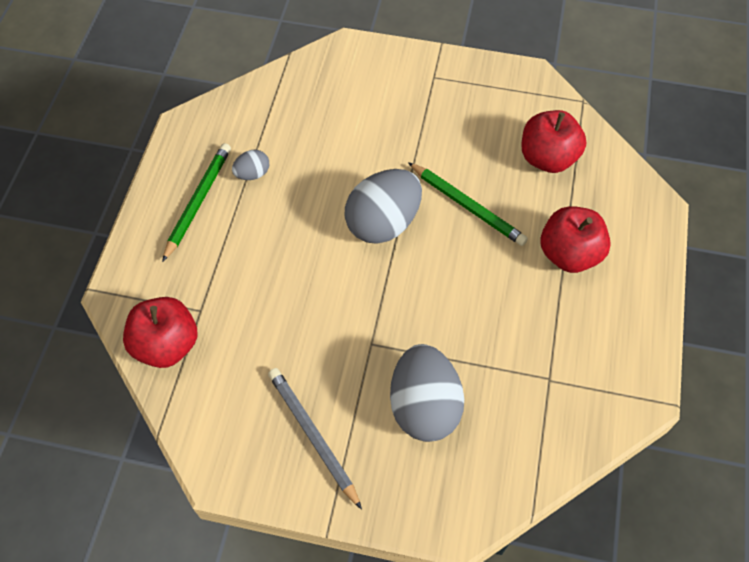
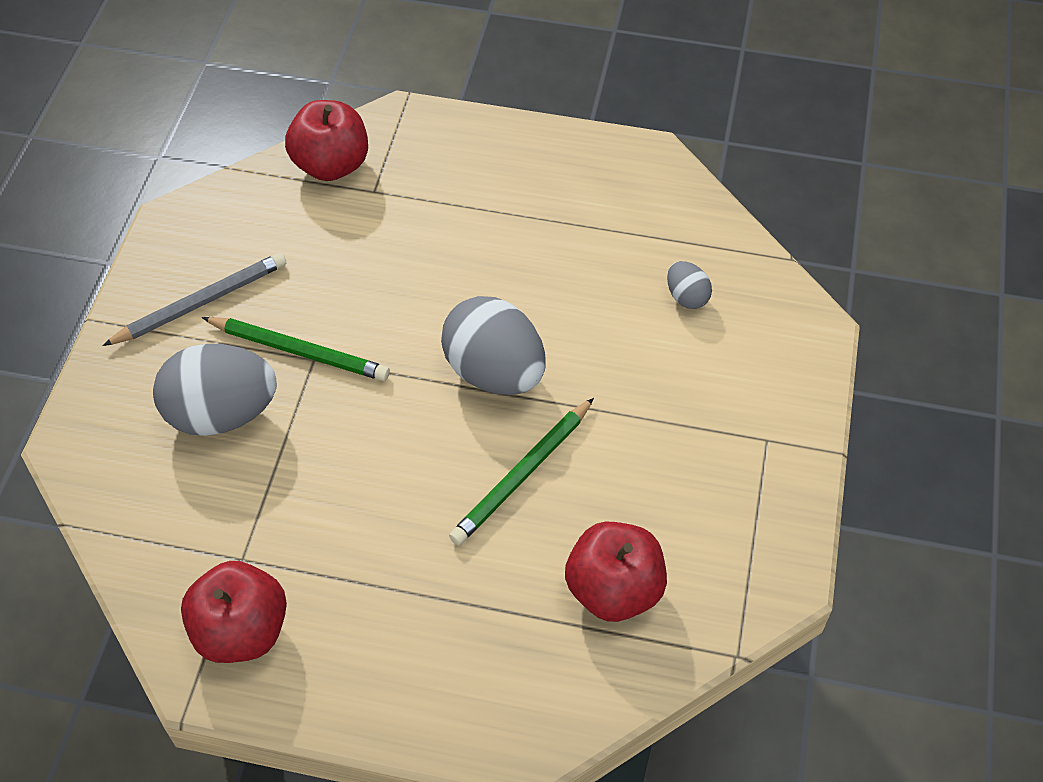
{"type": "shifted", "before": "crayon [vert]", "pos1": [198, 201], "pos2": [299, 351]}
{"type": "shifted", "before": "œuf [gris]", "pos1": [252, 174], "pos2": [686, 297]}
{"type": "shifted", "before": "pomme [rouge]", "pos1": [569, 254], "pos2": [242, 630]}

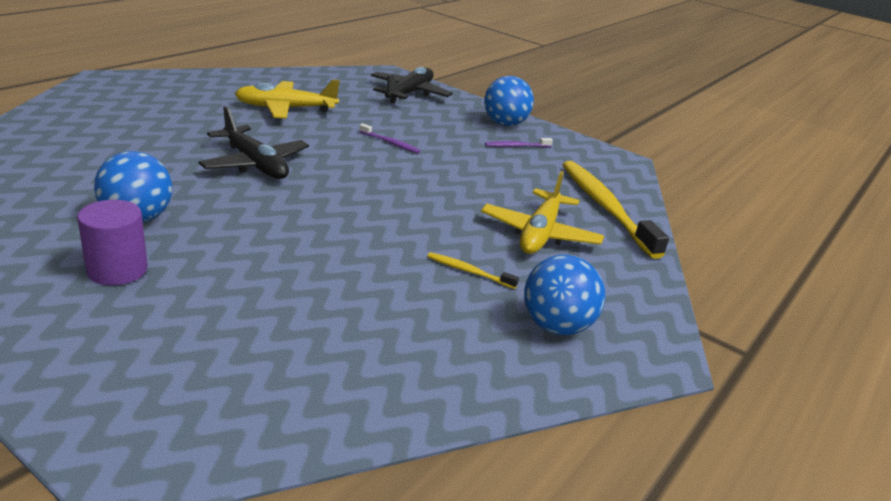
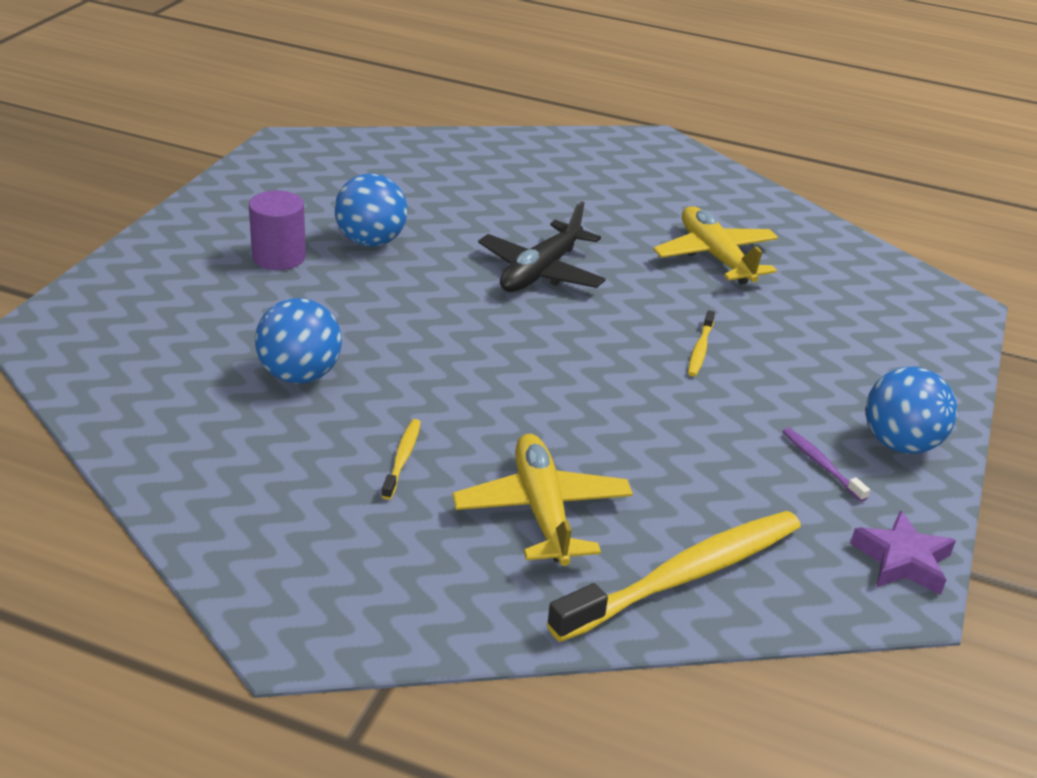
{"type": "gone", "before": "avion [noir]", "pos1": [409, 93]}
{"type": "repainted", "before": "brosse à dents [violet]", "after": "brosse à dents [jaune]", "pos1": [390, 143], "pos2": [700, 349]}
{"type": "rotated", "before": "avion [jaune]", "pos1": [540, 234], "pos2": [542, 510], "turn": 75}
{"type": "shifted", "before": "balle [bleu]", "pos1": [556, 326], "pos2": [300, 375]}
{"type": "new", "after": "étoile [violet]", "pos2": [902, 560]}

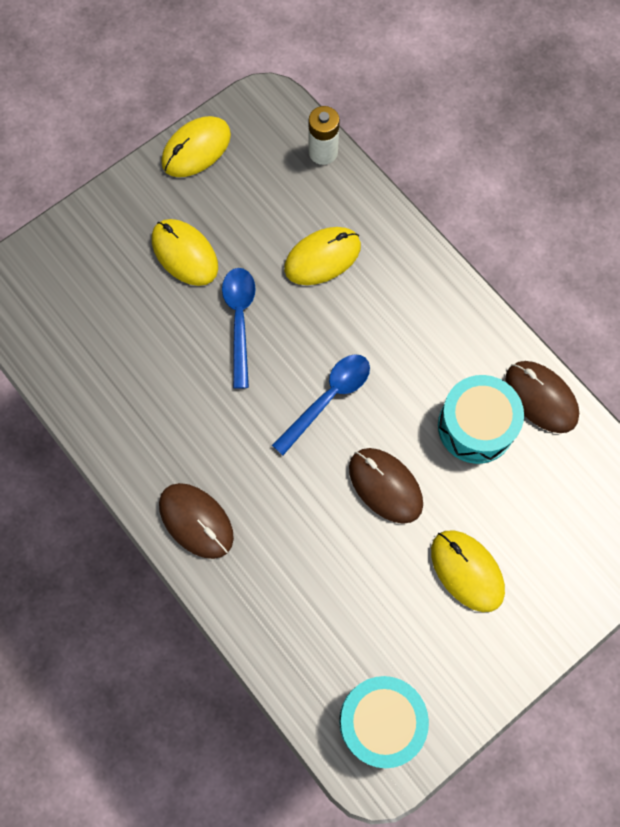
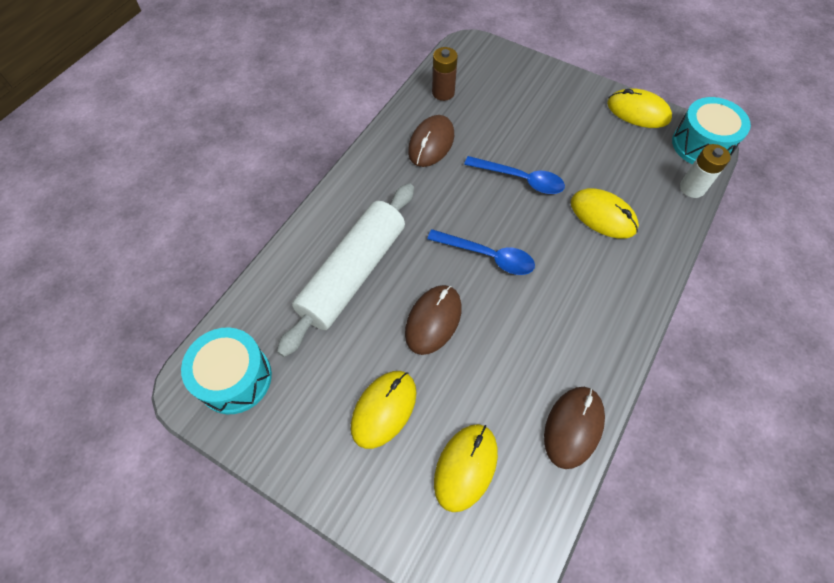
{"type": "shifted", "before": "souris [jaune]", "pos1": [185, 254], "pos2": [465, 467]}
{"type": "rotated", "before": "cuillère [bleu]", "pos1": [239, 320], "pos2": [520, 179], "turn": 45}
{"type": "shifted", "before": "tambour [turquoise]", "pos1": [476, 426], "pos2": [701, 145]}
{"type": "shifted", "before": "souris [marron]", "pos1": [196, 521], "pos2": [431, 143]}
{"type": "new", "after": "pile [marron]", "pos2": [443, 92]}
{"type": "new", "after": "rouleau à pâtisserie [blanc]", "pos2": [353, 273]}

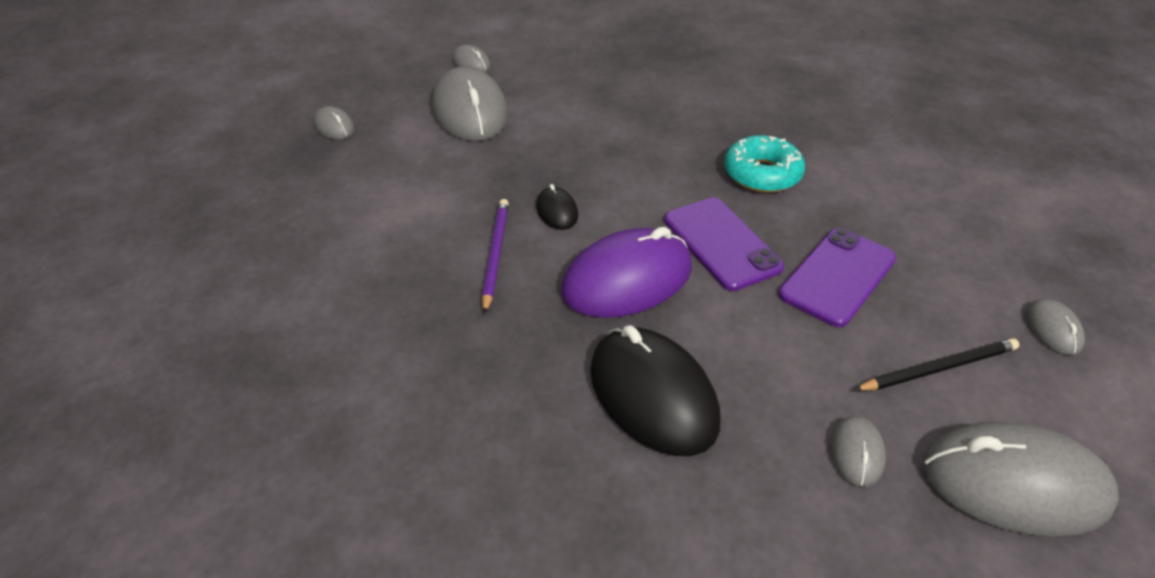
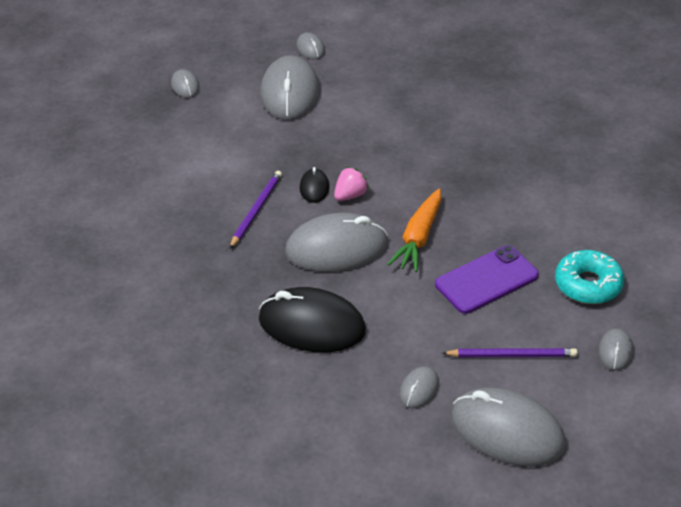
{"type": "shifted", "before": "beignet [turquoise]", "pos1": [762, 174], "pos2": [588, 284]}
{"type": "swapped", "before": "téléphone [violet]", "after": "carotte [orange]", "pos1": [722, 243], "pos2": [418, 238]}
{"type": "repainted", "before": "souris [violet]", "after": "souris [gris]", "pos1": [627, 280], "pos2": [336, 248]}
{"type": "rotated", "before": "souris [noir]", "pos1": [653, 395], "pos2": [312, 325], "turn": -60}
{"type": "repainted", "before": "crayon [noir]", "after": "crayon [violet]", "pos1": [939, 368], "pos2": [512, 355]}
{"type": "new", "after": "fraise [rose]", "pos2": [350, 195]}

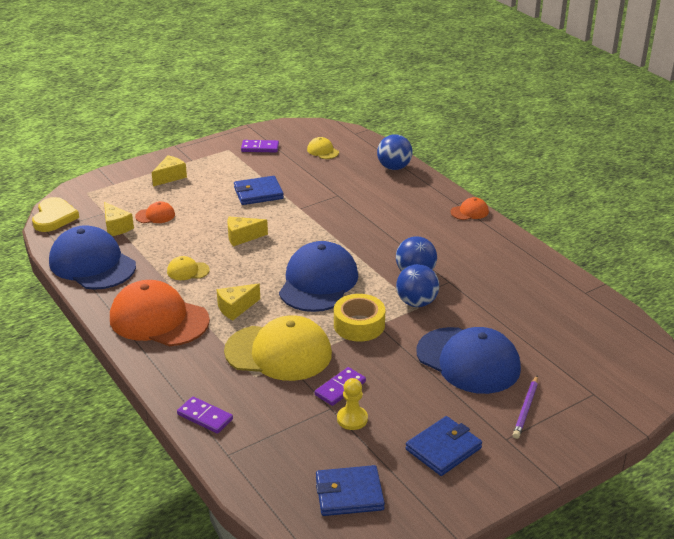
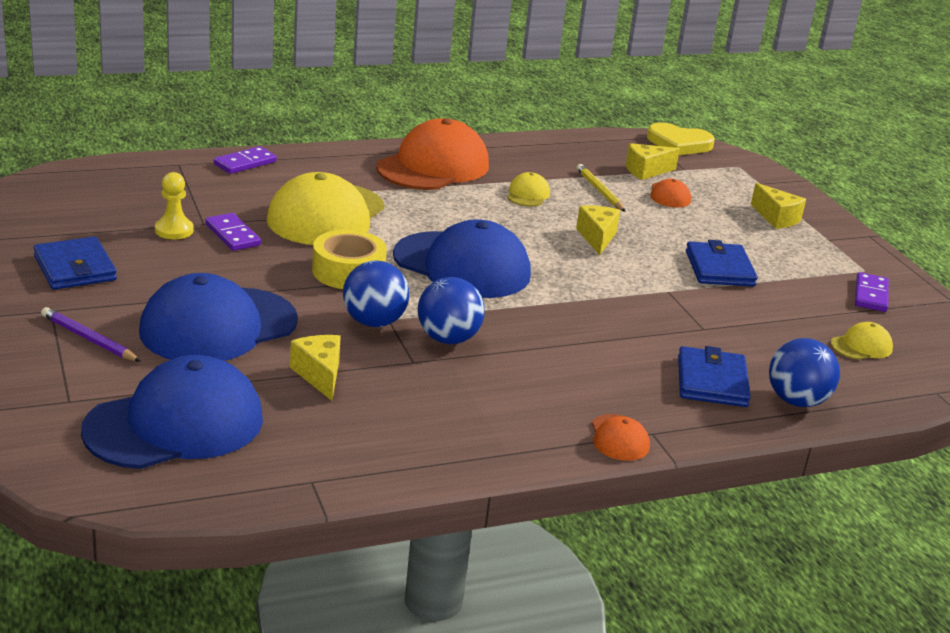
{"type": "shifted", "before": "casquette [bleu]", "pos1": [92, 264], "pos2": [175, 424]}
{"type": "shifted", "before": "fromage [jaune]", "pos1": [236, 308], "pos2": [319, 375]}
{"type": "shifted", "before": "portefeuille [bleu]", "pos1": [349, 494], "pos2": [712, 381]}
{"type": "new", "after": "crayon [jaune]", "pos2": [599, 191]}

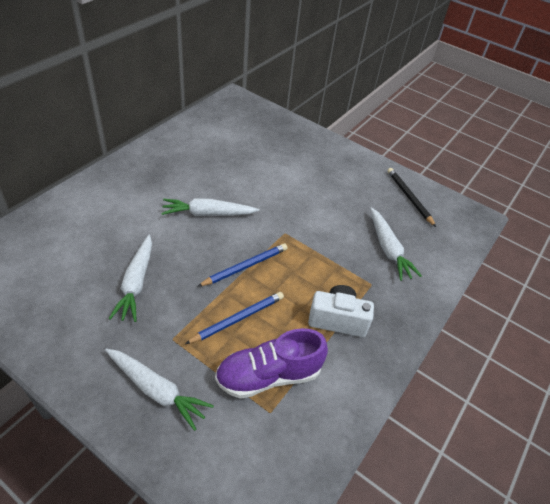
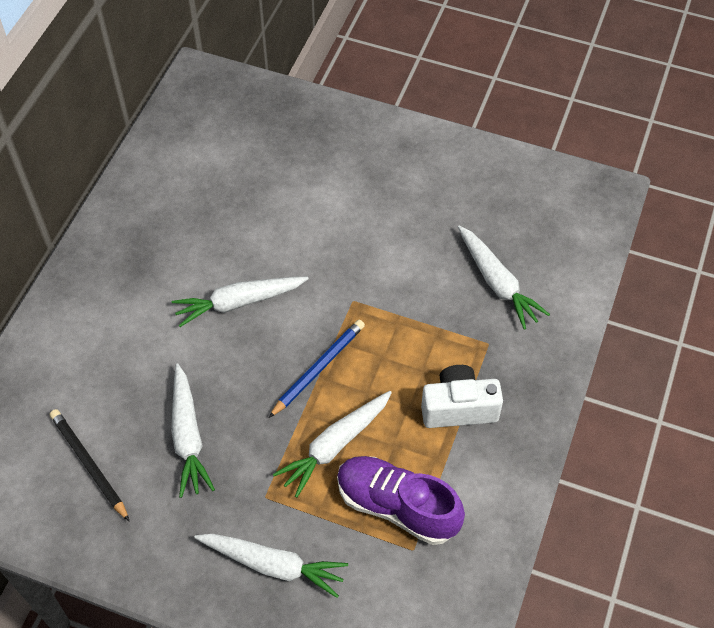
{"type": "shifted", "before": "crayon [noir]", "pos1": [409, 197], "pos2": [89, 465]}
{"type": "swapped", "before": "crayon [bleu]", "after": "carotte [blanc]", "pos1": [237, 319], "pos2": [335, 446]}
{"type": "rotated", "before": "chaussure [violet]", "pos1": [269, 375], "pos2": [397, 506], "turn": 60}

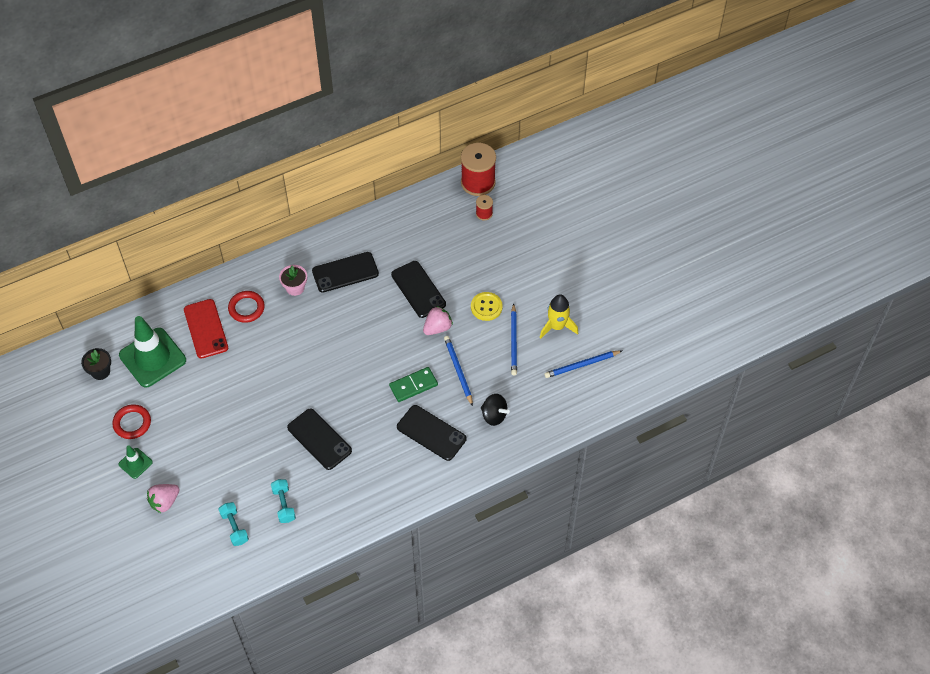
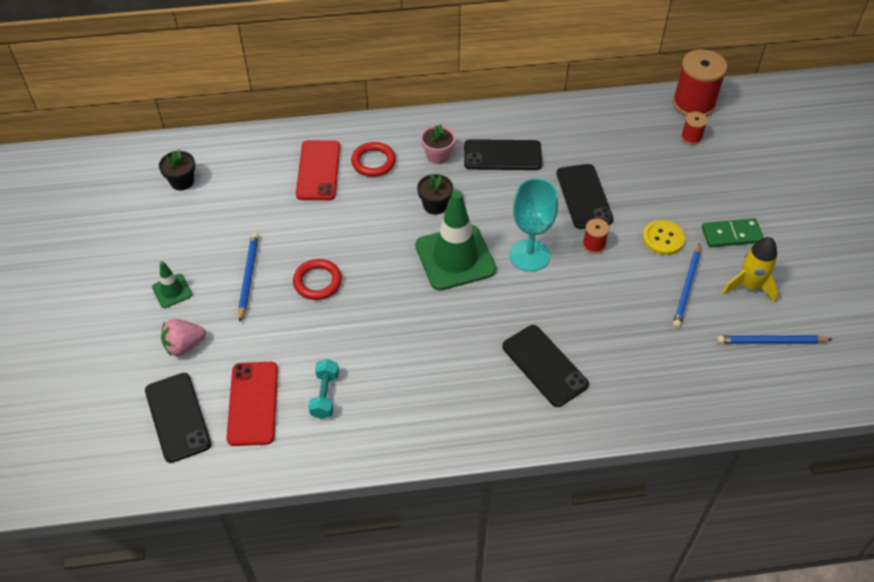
{"type": "swapped", "before": "fraise [rose]", "after": "bobine [rouge]", "pos1": [437, 328], "pos2": [593, 245]}
{"type": "shifted", "before": "cône de chantier [vert]", "pos1": [152, 358], "pos2": [455, 258]}
{"type": "shifted", "before": "crayon [bleu]", "pos1": [458, 371], "pos2": [248, 277]}
{"type": "shifted", "before": "domino [vert]", "pos1": [413, 386], "pos2": [731, 235]}
{"type": "gone", "before": "toupie [noir]", "pos1": [494, 415]}
{"type": "shifted", "before": "anneau [rouge]", "pos1": [132, 423], "pos2": [317, 282]}
{"type": "shifted", "before": "téléphone [noir]", "pos1": [319, 439], "pos2": [178, 417]}
{"type": "swapped", "before": "haltère [turquoise]", "after": "téléphone [rouge]", "pos1": [234, 527], "pos2": [253, 403]}
{"type": "new", "after": "pot de fleurs [noir]", "pos2": [435, 205]}
{"type": "new", "after": "verre à pied [turquoise]", "pos2": [529, 255]}

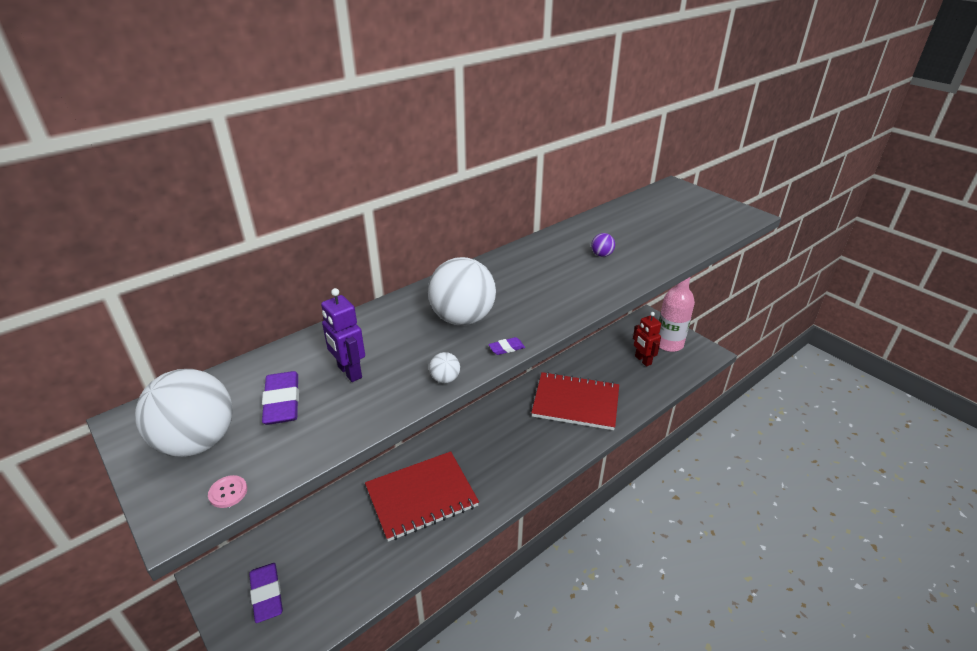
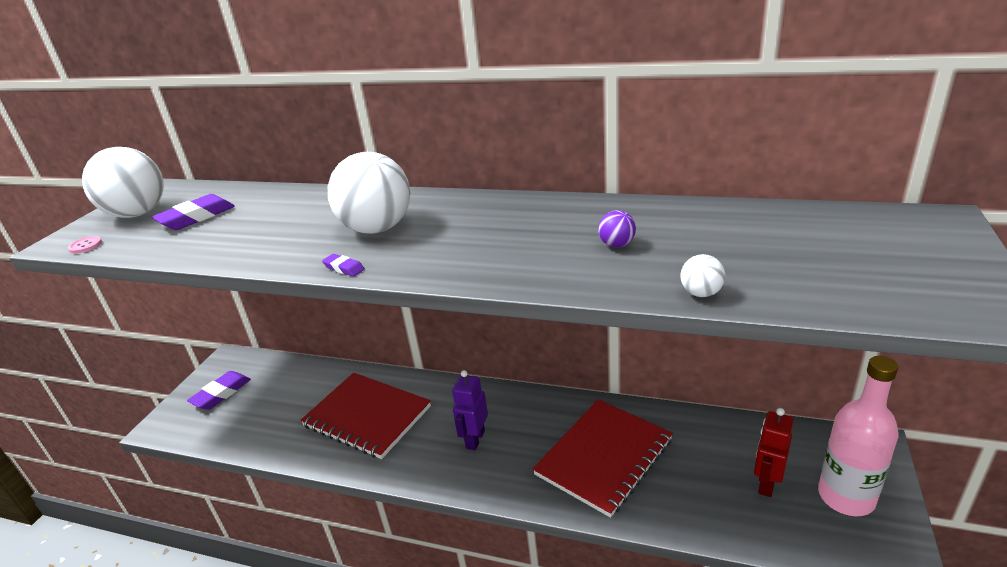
{"type": "shifted", "before": "robot [violet]", "pos1": [349, 372], "pos2": [475, 439]}
{"type": "shifted", "before": "balle [blanc]", "pos1": [445, 379], "pos2": [701, 293]}
{"type": "rotated", "before": "carnet [rouge]", "pos1": [575, 402], "pos2": [604, 457], "turn": 60}

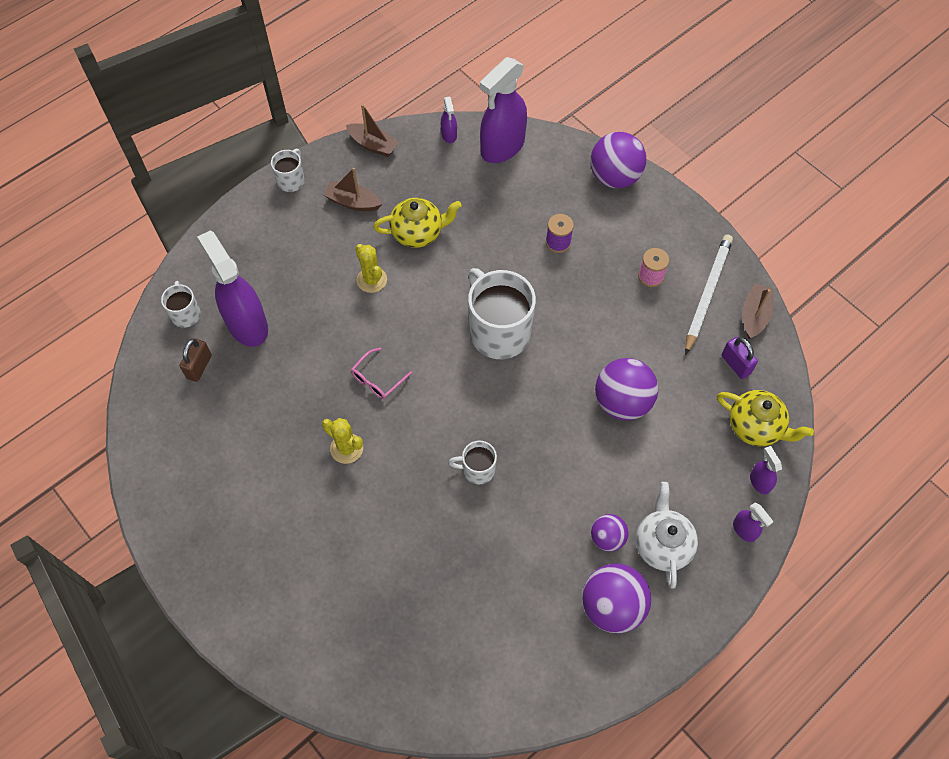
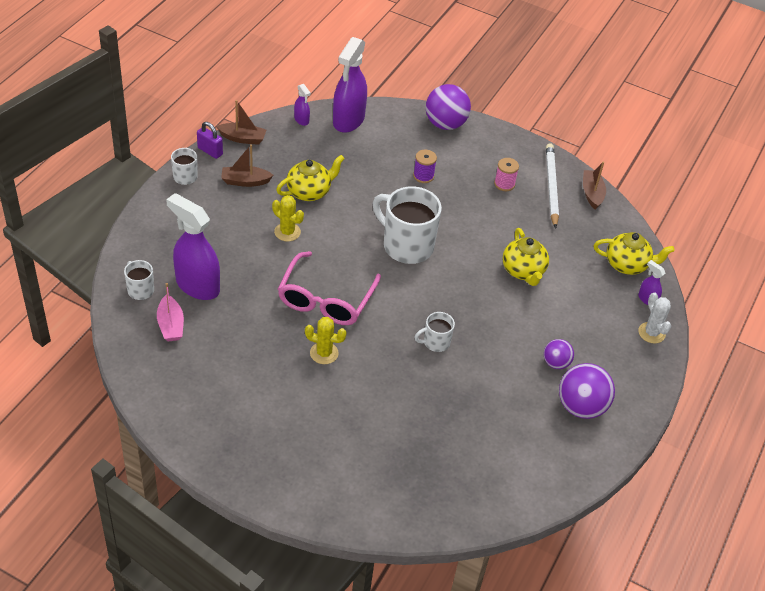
{"type": "shifted", "before": "cadenas [violet]", "pos1": [735, 364], "pos2": [210, 151]}
{"type": "swapped", "before": "cadenas [marron]", "after": "bateau [rose]", "pos1": [199, 367], "pos2": [170, 325]}
{"type": "scaled", "before": "lunettes [rose]", "pos1": [377, 379], "pos2": [326, 299], "scale": 2.13}
{"type": "swapped", "before": "balle [violet]", "after": "théière [jaune]", "pos1": [622, 402], "pos2": [523, 271]}
{"type": "gone", "before": "théière [blanc]", "pos1": [662, 544]}
{"type": "swapped", "before": "vaporisateur [violet]", "after": "cactus [blanc]", "pos1": [744, 530], "pos2": [651, 333]}

